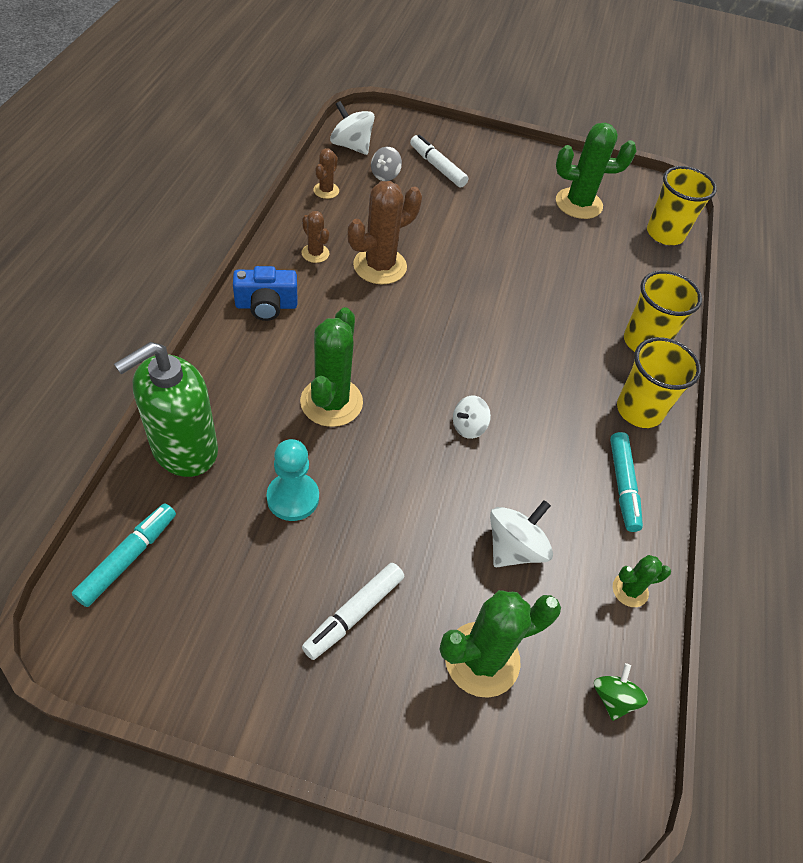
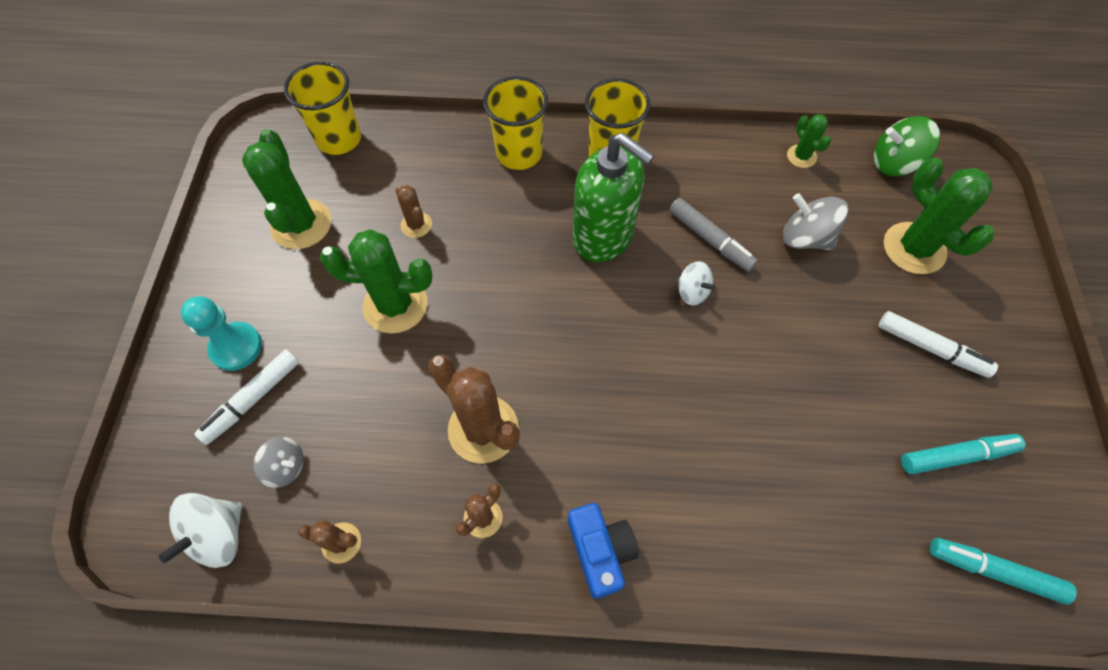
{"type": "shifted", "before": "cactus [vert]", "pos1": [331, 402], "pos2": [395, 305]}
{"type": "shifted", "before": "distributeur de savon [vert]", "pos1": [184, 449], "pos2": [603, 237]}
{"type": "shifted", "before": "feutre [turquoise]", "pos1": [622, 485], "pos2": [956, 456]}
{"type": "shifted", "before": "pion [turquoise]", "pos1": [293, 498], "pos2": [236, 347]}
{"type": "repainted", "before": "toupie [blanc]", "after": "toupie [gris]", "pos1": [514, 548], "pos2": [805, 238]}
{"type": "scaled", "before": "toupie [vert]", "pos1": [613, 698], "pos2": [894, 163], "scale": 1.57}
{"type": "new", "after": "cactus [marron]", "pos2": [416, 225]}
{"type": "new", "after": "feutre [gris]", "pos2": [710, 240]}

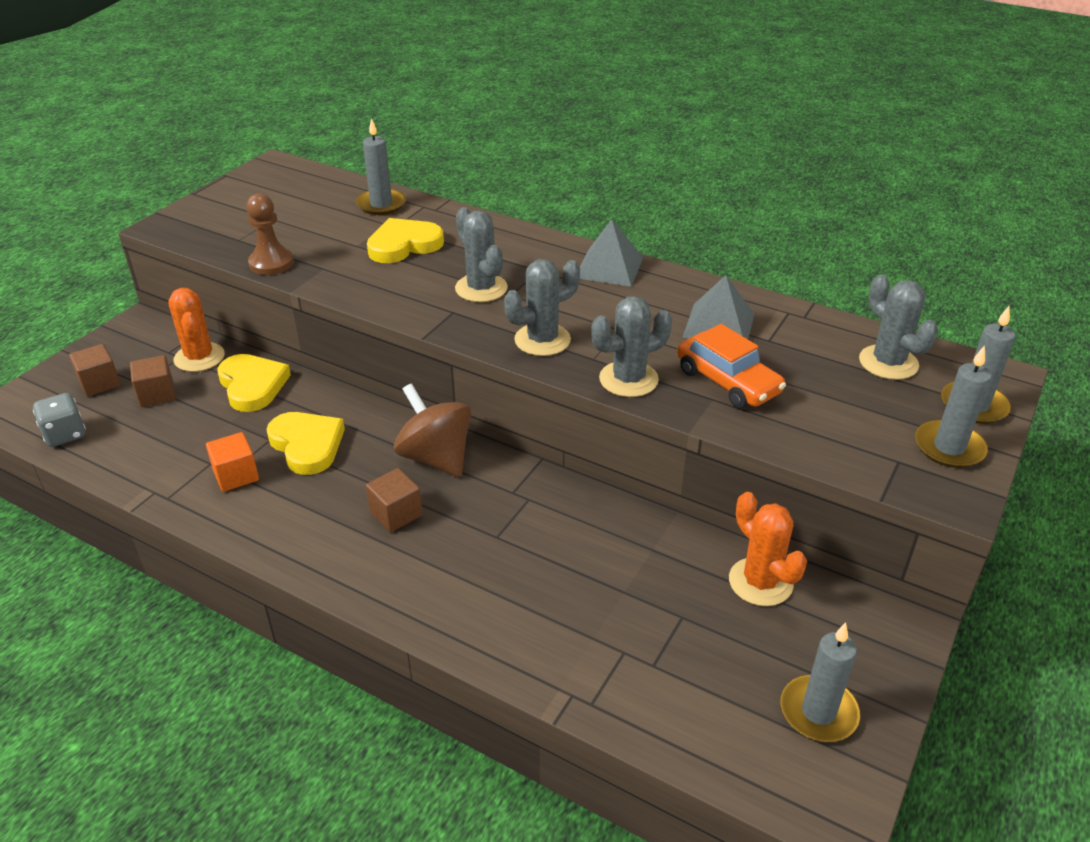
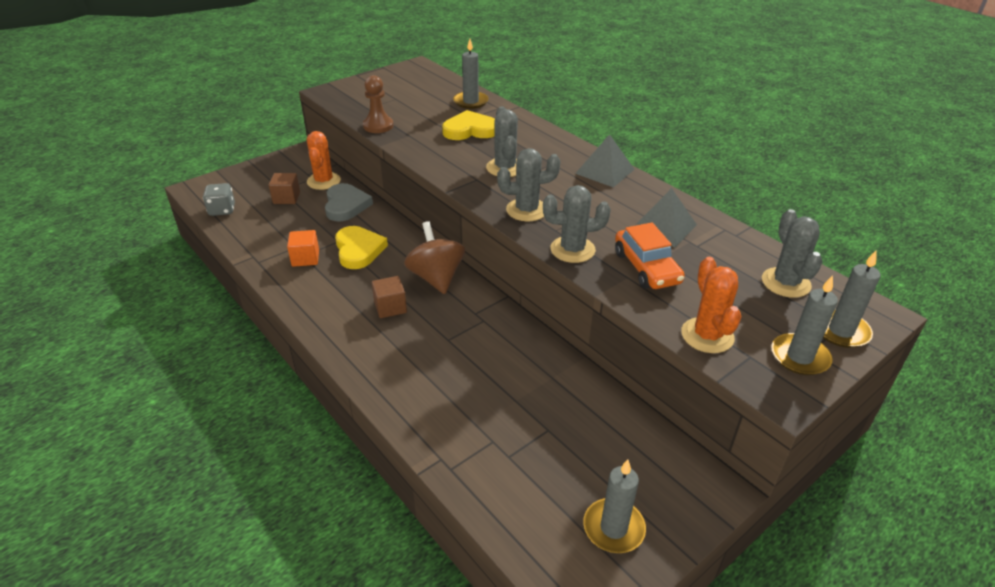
{"type": "gone", "before": "cube [marron]", "pos1": [100, 383]}
{"type": "repainted", "before": "cœur [jaune]", "after": "cœur [gris]", "pos1": [252, 385], "pos2": [346, 205]}
{"type": "shifted", "before": "cactus [orange]", "pos1": [760, 582], "pos2": [707, 335]}

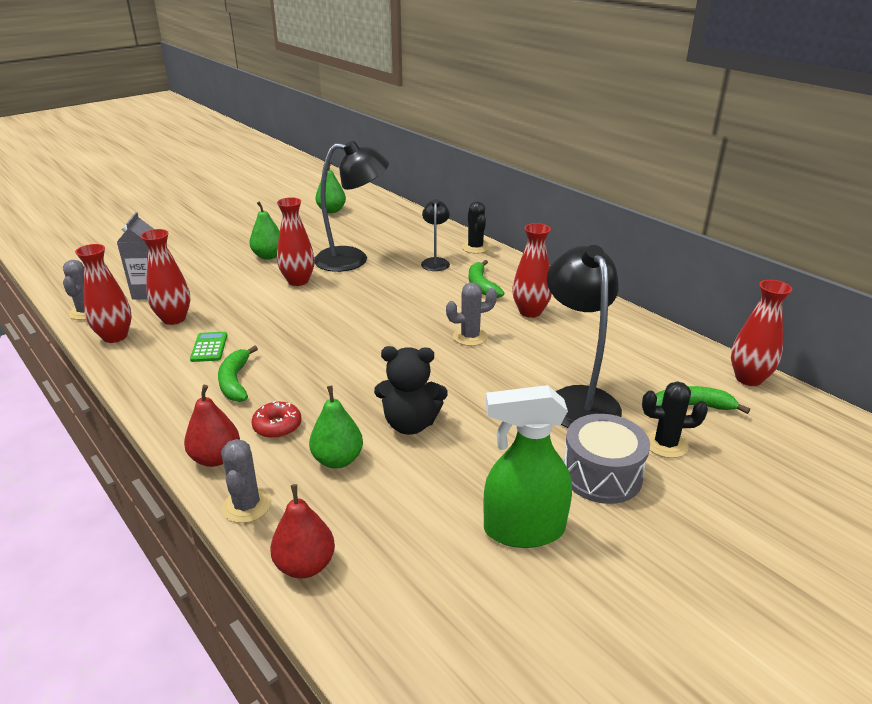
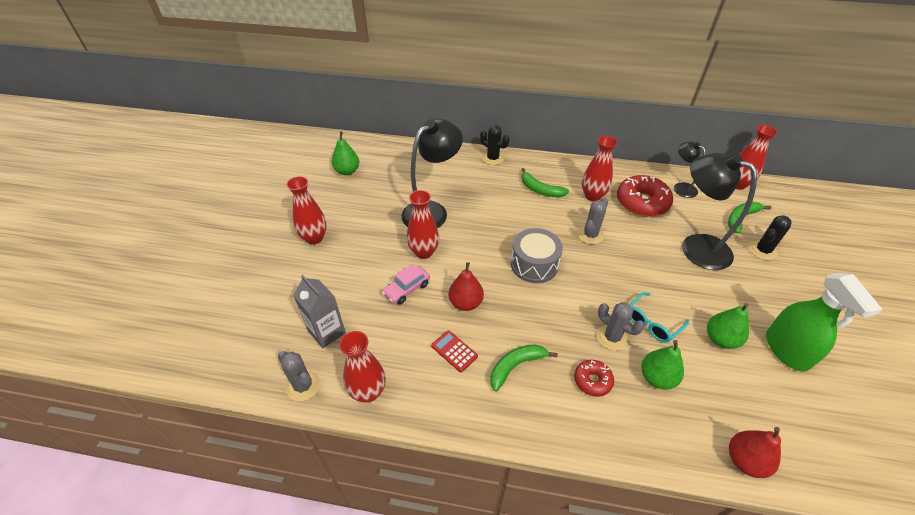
{"type": "shifted", "before": "lampe [noir]", "pos1": [435, 262], "pos2": [680, 187]}
{"type": "shifted", "before": "poire [vert]", "pos1": [269, 256], "pos2": [720, 339]}
{"type": "shifted", "before": "vase [rouge]", "pos1": [174, 319], "pos2": [314, 238]}
{"type": "repainted", "before": "calculatrice [vert]", "after": "calculatrice [rouge]", "pos1": [209, 347], "pos2": [454, 351]}
{"type": "rotated", "before": "banane [vert]", "pos1": [235, 381], "pos2": [516, 366], "turn": 105}
{"type": "swapped", "before": "ours en peluche [noir]", "after": "lunettes [turquoise]", "pos1": [410, 424], "pos2": [652, 322]}
{"type": "shifted", "before": "poire [rouge]", "pos1": [216, 458], "pos2": [465, 303]}
{"type": "rotated", "before": "vaporisateur [vert]", "pos1": [523, 530], "pos2": [786, 350], "turn": -60}
{"type": "shifted", "before": "tambour [gris]", "pos1": [601, 475], "pos2": [534, 264]}
{"type": "shifted", "before": "cactus [gris]", "pos1": [247, 506], "pos2": [612, 337]}
{"type": "new", "after": "beignet [rouge]", "pos2": [642, 202]}
{"type": "new", "after": "voiture [rose]", "pos2": [407, 289]}

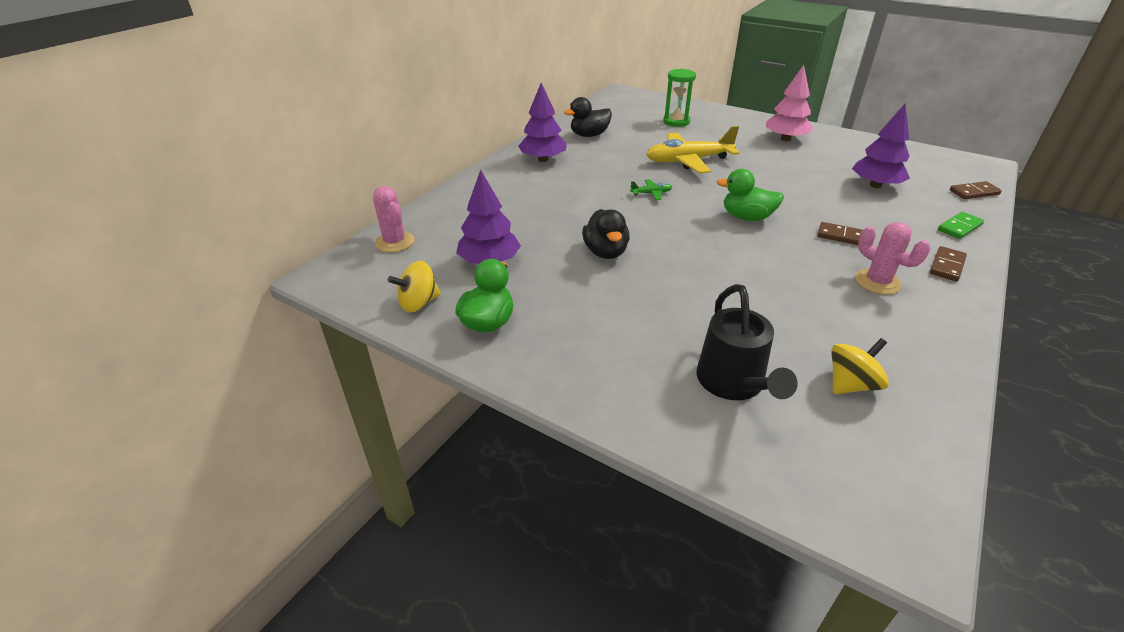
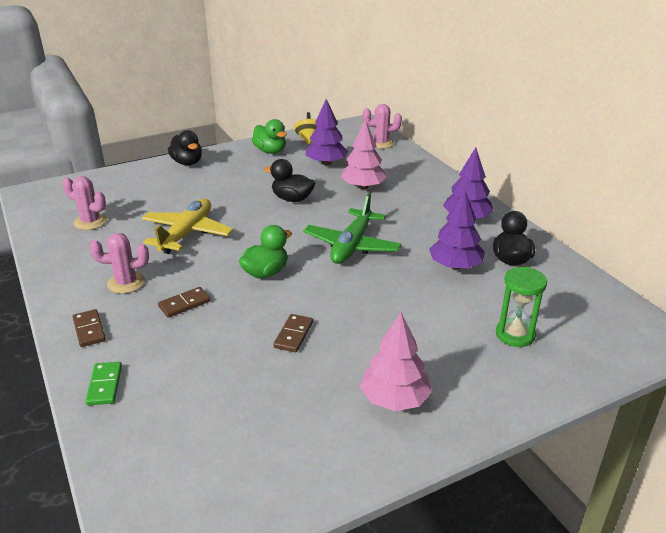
{"type": "shifted", "before": "arbre [violet]", "pos1": [875, 185], "pos2": [455, 266]}
{"type": "shifted", "before": "avion [jaune]", "pos1": [688, 161], "pos2": [187, 233]}
{"type": "scaled", "before": "avion [vert]", "pos1": [651, 193], "pos2": [352, 246], "scale": 2.36}
{"type": "shifted", "before": "domino [marron]", "pos1": [974, 192], "pos2": [293, 335]}
{"type": "gone", "before": "arrosoir [noir]", "pos1": [734, 384]}
{"type": "swapped", "before": "toupie [jaune]", "after": "cactus [rose]", "pos1": [851, 384], "pos2": [90, 222]}
{"type": "new", "after": "arbre [rose]", "pos2": [363, 187]}
{"type": "new", "after": "canard [noir]", "pos2": [187, 163]}

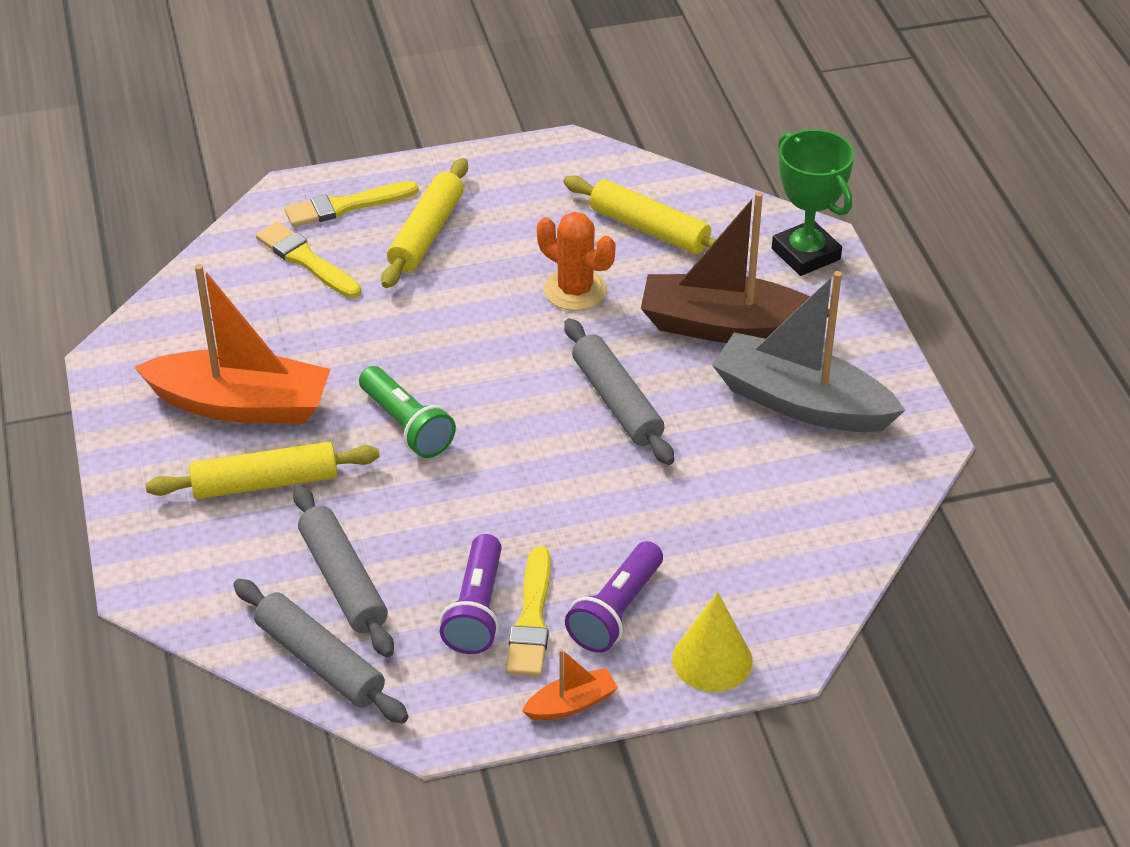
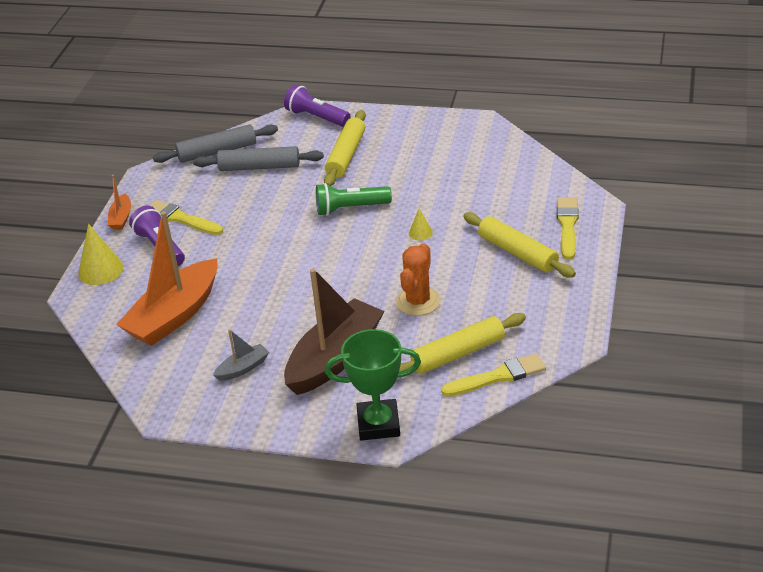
{"type": "rotated", "before": "cactus [orange]", "pos1": [575, 290], "pos2": [418, 301], "turn": -45}
{"type": "shifted", "before": "pinceau [jaune]", "pos1": [306, 260], "pos2": [497, 376]}
{"type": "shifted", "before": "bateau [orange]", "pos1": [240, 404], "pos2": [175, 315]}
{"type": "scaled", "before": "bateau [gris]", "pos1": [801, 403], "pos2": [242, 368], "scale": 0.45}
{"type": "gone", "before": "rouleau à pâtisserie [gris]", "pos1": [616, 402]}
{"type": "shifted", "before": "lampe de poche [violet]", "pos1": [476, 610], "pos2": [316, 117]}
{"type": "new", "after": "cône [jaune]", "pos2": [420, 233]}

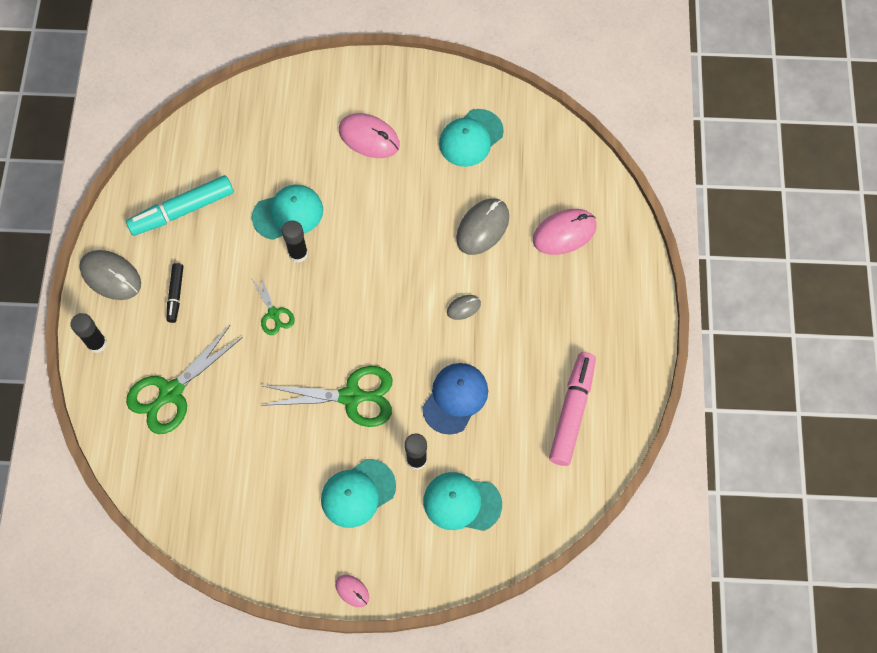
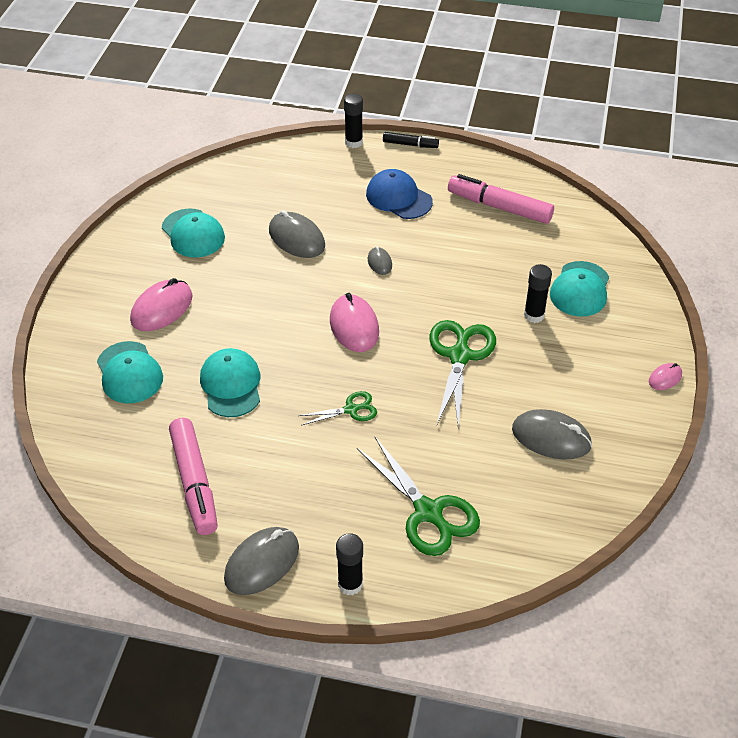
{"type": "repainted", "before": "feutre [turquoise]", "after": "feutre [rose]", "pos1": [183, 210], "pos2": [194, 482]}
{"type": "shifted", "before": "souris [rose]", "pos1": [564, 233], "pos2": [354, 326]}
{"type": "shifted", "before": "bâton de colle [noir]", "pos1": [298, 254], "pos2": [353, 142]}
{"type": "shifted", "before": "feutre [noir]", "pos1": [176, 294], "pos2": [410, 144]}
{"type": "shifted", "before": "casquette [bleu]", "pos1": [455, 398], "pos2": [398, 198]}
{"type": "shifted", "before": "casquette [turquoise]", "pos1": [358, 493], "pos2": [129, 373]}
{"type": "new", "after": "souris [gris]", "pos2": [551, 437]}

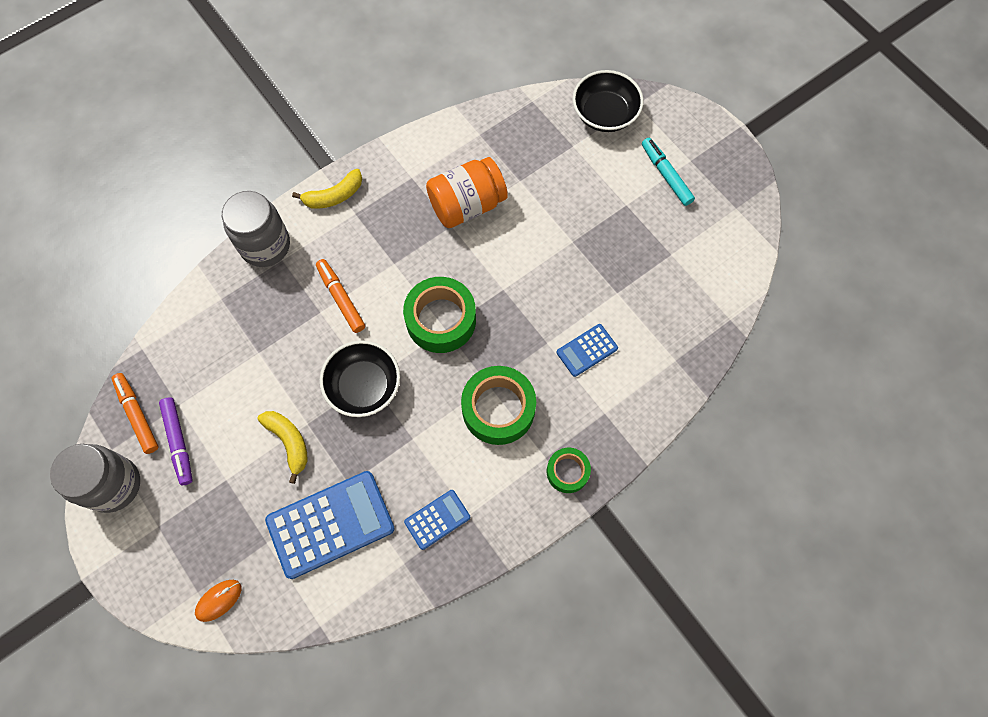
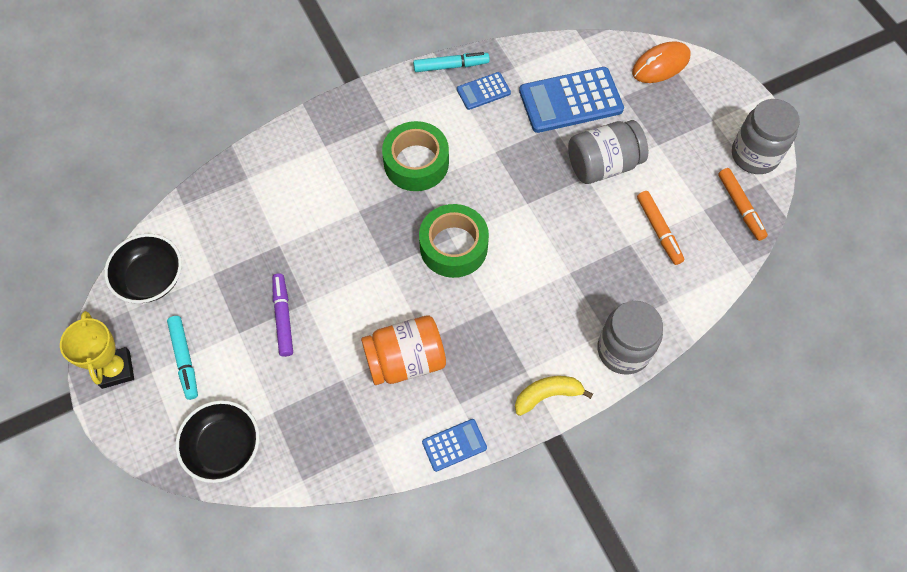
{"type": "shifted", "before": "feutre [orange]", "pos1": [341, 298], "pos2": [658, 230]}
{"type": "shifted", "before": "calculatrice [bleu]", "pos1": [587, 350], "pos2": [454, 445]}
{"type": "shifted", "before": "bol [noir]", "pos1": [363, 386], "pos2": [151, 278]}
{"type": "shifted", "before": "feutre [violet]", "pos1": [178, 442], "pos2": [283, 317]}
{"type": "swapped", "before": "banane [jaune]", "after": "bocal [gris]", "pos1": [289, 442], "pos2": [603, 165]}
{"type": "gone", "before": "ruban adhésif [vert]", "pos1": [567, 472]}
{"type": "scaled", "before": "souris [orange]", "pos1": [219, 600], "pos2": [660, 65], "scale": 1.63}
{"type": "new", "after": "feutre [turquoise]", "pos2": [451, 66]}
{"type": "new", "after": "trophée [jaune]", "pos2": [116, 369]}

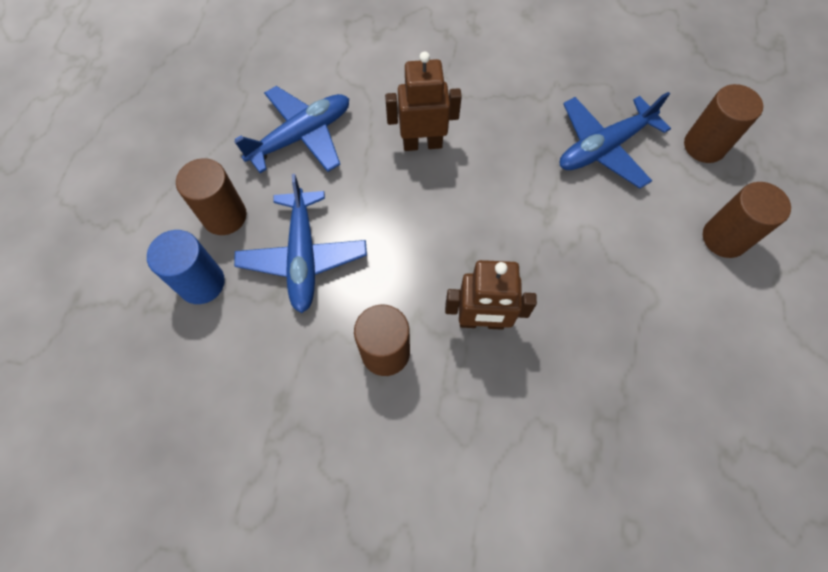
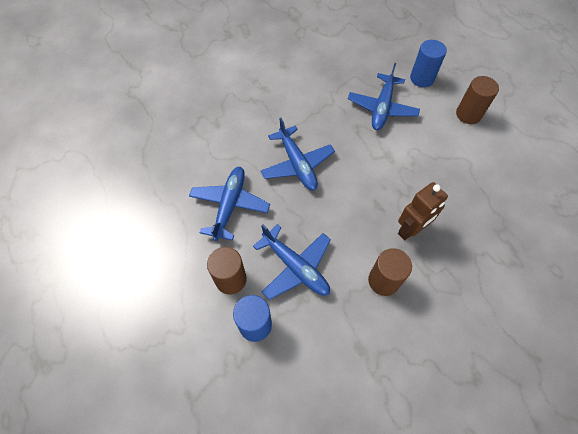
{"type": "swapped", "before": "robot [marron]", "after": "avion [bleu]", "pos1": [422, 143], "pos2": [297, 164]}
{"type": "repainted", "before": "cylindre [marron]", "after": "cylindre [bleu]", "pos1": [704, 146], "pos2": [422, 78]}

